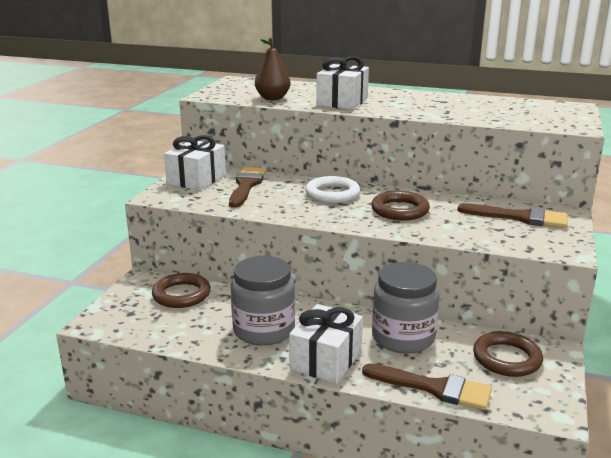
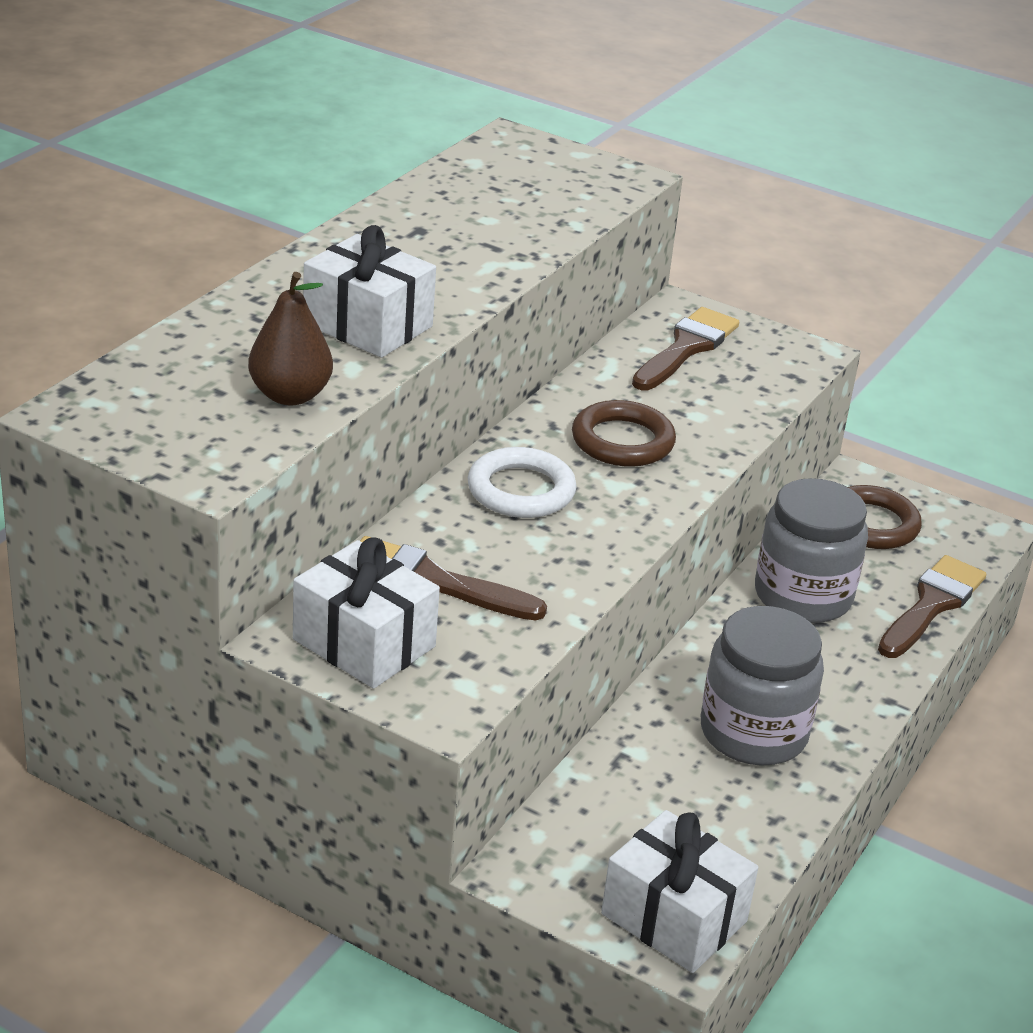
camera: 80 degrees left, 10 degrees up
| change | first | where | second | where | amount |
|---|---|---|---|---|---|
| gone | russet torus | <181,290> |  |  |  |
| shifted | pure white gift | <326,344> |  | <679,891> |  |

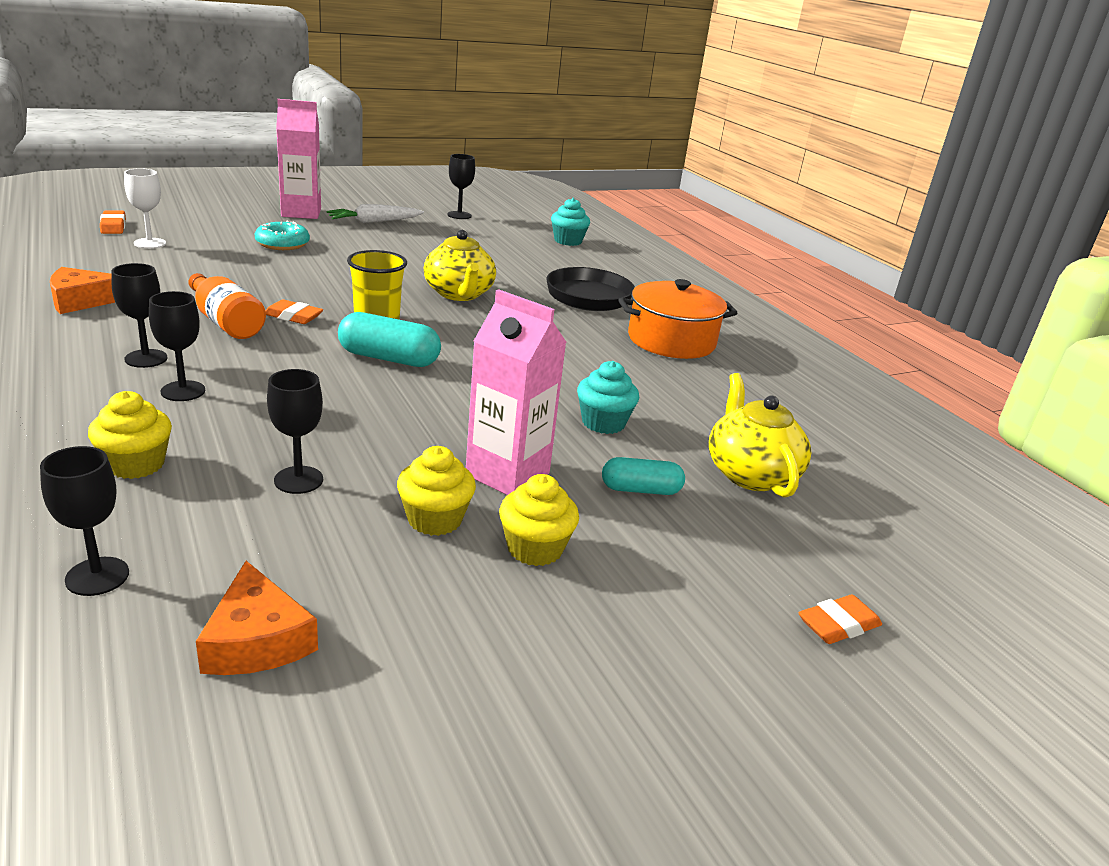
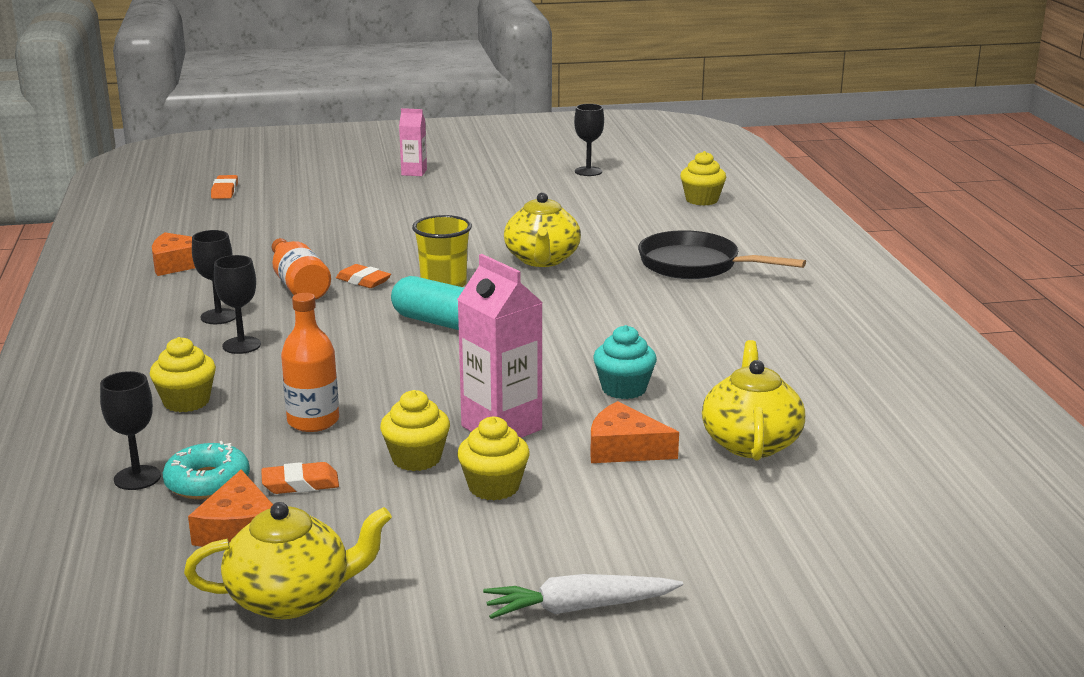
camera: 20 degrees right, 5 degrees down
| change | first | where | second | where | amount |
|---|---|---|---|---|---|
| gone | pure white goblet | <145,208> |  |  |  |
| gone | bright orange cooking pot | <678,319> |  |  |  |
| new |  |  | yellow teapot | <288,560> |  |
| shifted | aqua doughnut | <282,235> |  | <206,470> |  |
| shifted | pure white toy carrot | <375,213> |  | <583,596> |  |
| shifted | bright orange pencil eraser | <840,619> |  | <300,478> |  |
| swapped | jet-black goblet | <295,431> | bright orange flask | <310,362> |  |
| swapped | aqua capsule | <643,476> | bright orange cheese | <634,432> |  |
| repainted | aqua cupcake | <570,222> | yellow cupcake | <703,178> |  |
| scaled | rosy juice carton | <298,159> |  | <413,142> | x0.56 |

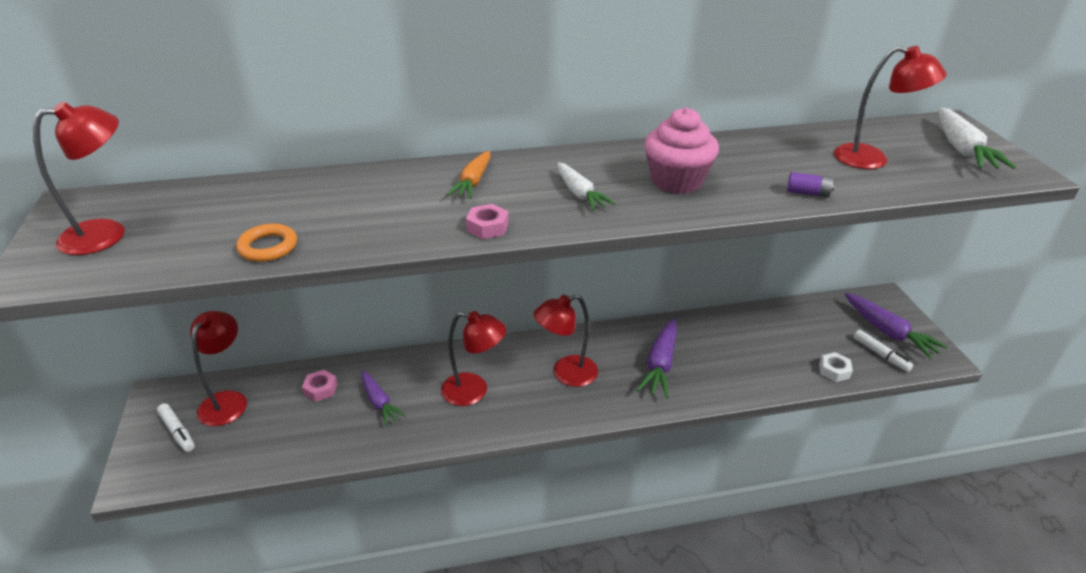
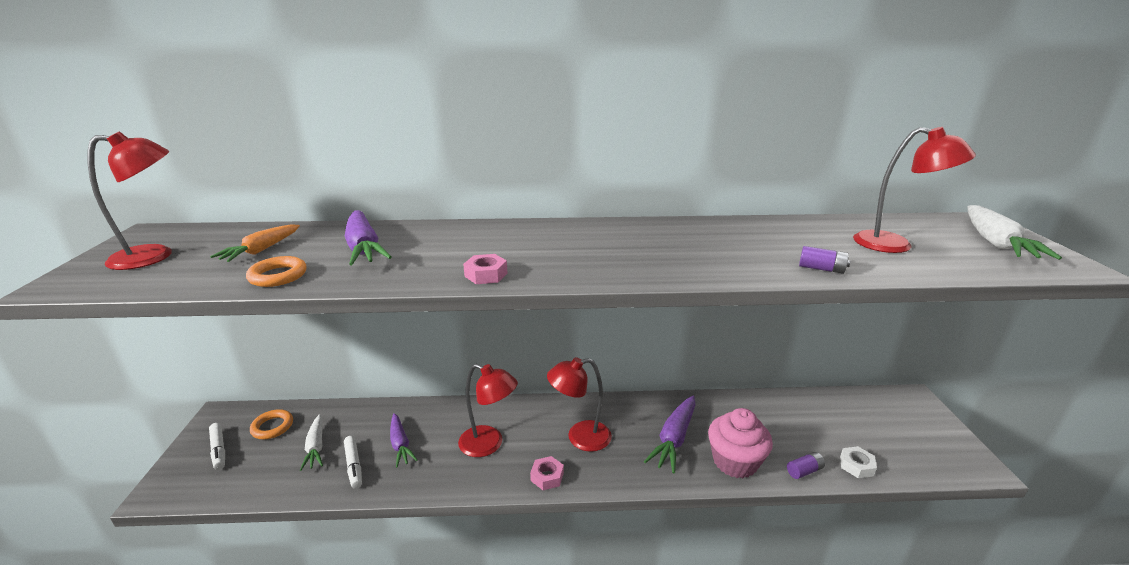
camera: 10 degrees right, 10 degrees down
| change | first | where | second | where | amount |
|---|---|---|---|---|---|
| new |  |  | violet power cell | <806,465> |  |
| shifted | rosy nut | <319,386> |  | <547,473> |  |
| shifted | bright orange toy carrot | <469,175> |  | <255,243> |  |
| shifted | pure white toy carrot | <586,187> |  | <311,442> |  |
| shifted | rosy cupcake | <682,150> |  | <740,443> |  |
| shifted | violet toy carrot | <896,326> |  | <368,237> |  |
| shifted | pure white felt pen | <883,351> |  | <353,462> |  |
| swapped | scarlet desk lamp | <218,368> | bright orange torus | <271,424> |  |

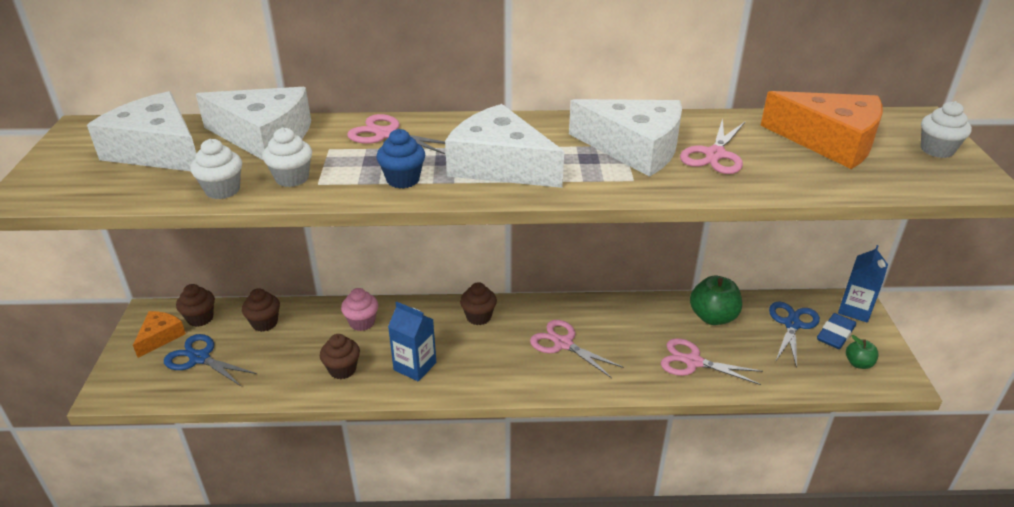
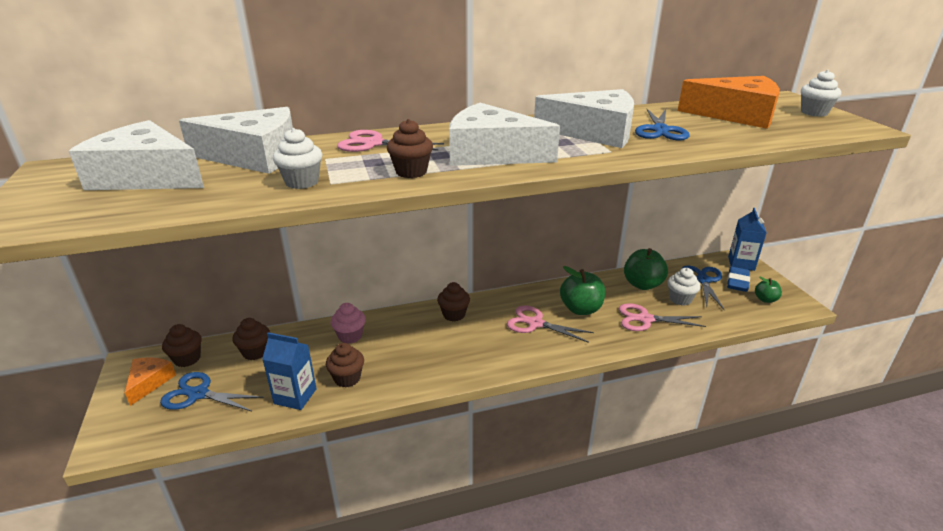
camera: 15 degrees left, 5 degrees down
| change | first | where | second | where | amount |
|---|---|---|---|---|---|
| new |  |  | leaf-green apple | <582,290> |  |
| shifted | pure white cupcake | <216,169> |  | <684,287> |  |
| shifted | royal blue juice carton | <412,341> |  | <289,371> |  |
| repainted | royal blue cupcake | <401,159> | russet cupcake | <410,148> |  |
| repainted | rosy pair of scissors | <712,146> | royal blue pair of scissors | <662,125> |  |

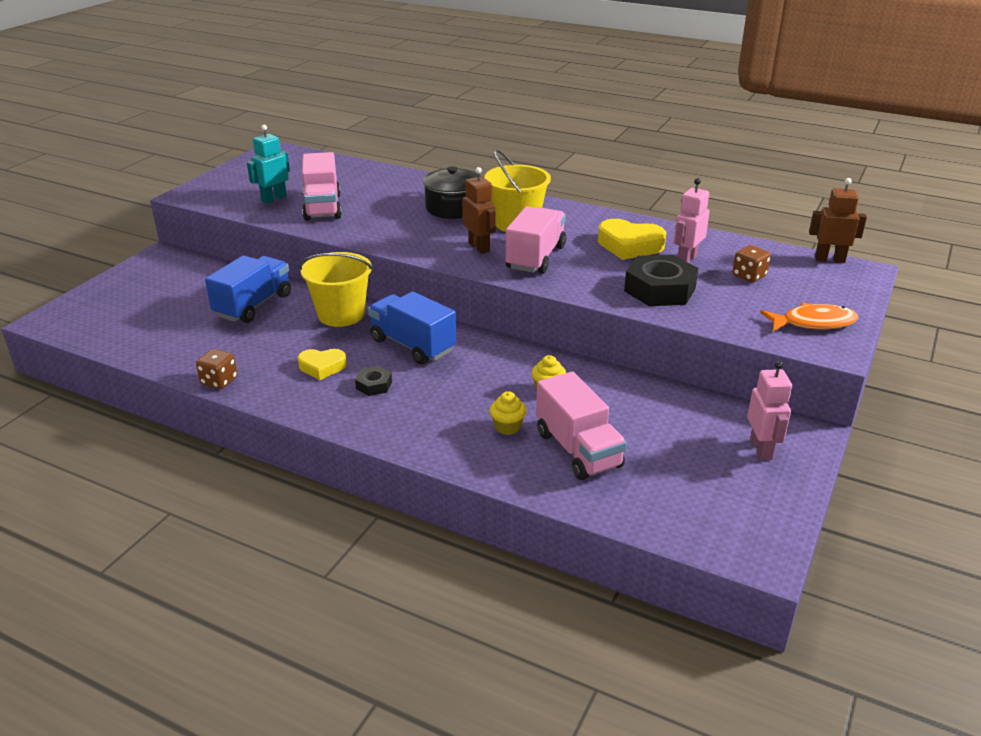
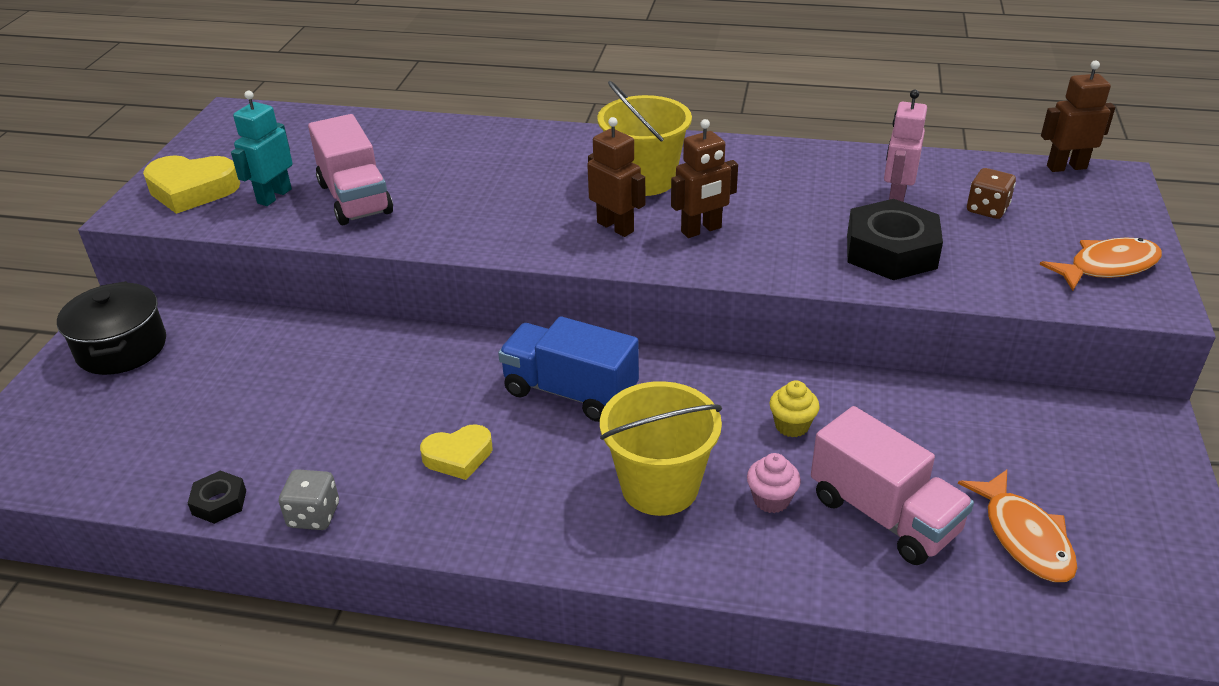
camera: 15 degrees left, 5 degrees up
| change | first | where | second | where | amount |
|---|---|---|---|---|---|
| gone | royal blue toy truck | <248,289> |  |  |  |
| gone | rosy robot | <769,410> |  |  |  |
| new |  |  | bright orange fish | <1017,526> |  |
| shifted | yellow sand bucket | <336,289> |  | <661,448> |  |
| shifted | jet-black nut | <373,381> |  | <217,497> |  |
| shifted | jet-black cooking pot | <450,192> |  | <111,328> |  |
| shifted | yellow love heart | <632,239> |  | <191,184> |  |
| swapped | rosy toy truck | <536,240> | russet robot | <704,178> |  |
| repainted | russet dice | <217,369> | ash-grey dice | <309,499> |  |
| repainted | yellow cupcake | <508,413> | rosy cupcake | <774,483> |  |

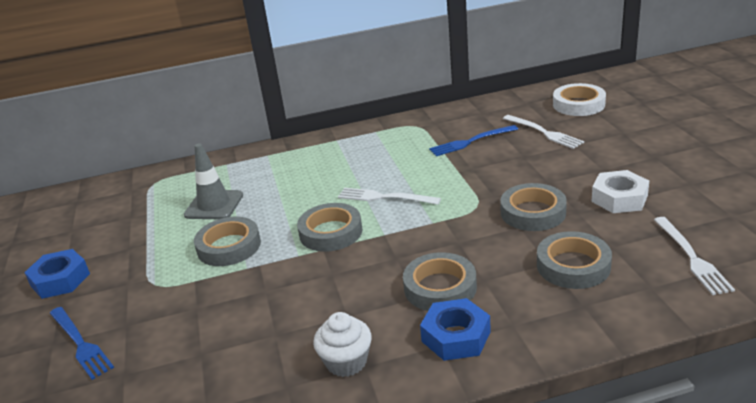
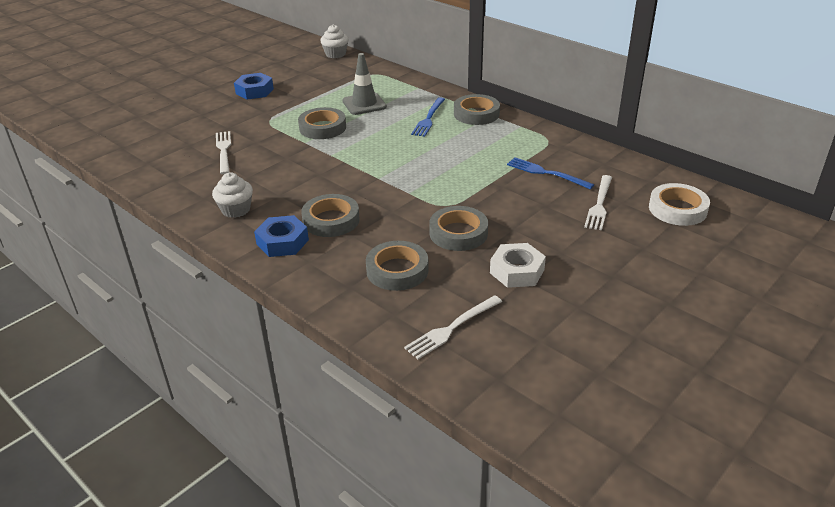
camera: 55 degrees right, 5 degrees up
| change | first | where | second | where | amount |
|---|---|---|---|---|---|
| new |  |  | pure white cupcake | <334,41> |  |
| shifted | royal blue table fork | <82,343> |  | <428,117> |  |
| shifted | ash-grey sticky tape | <329,227> |  | <477,109> |  |
| shifted | pure white table fork | <389,196> |  | <223,153> |  |

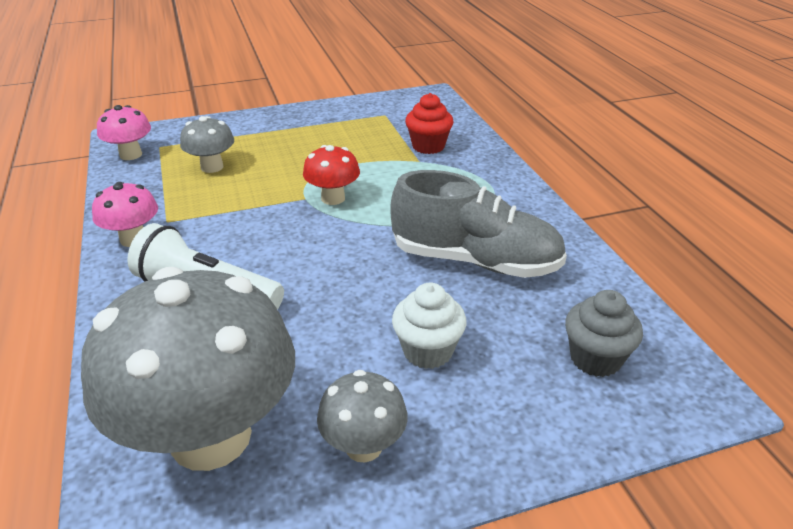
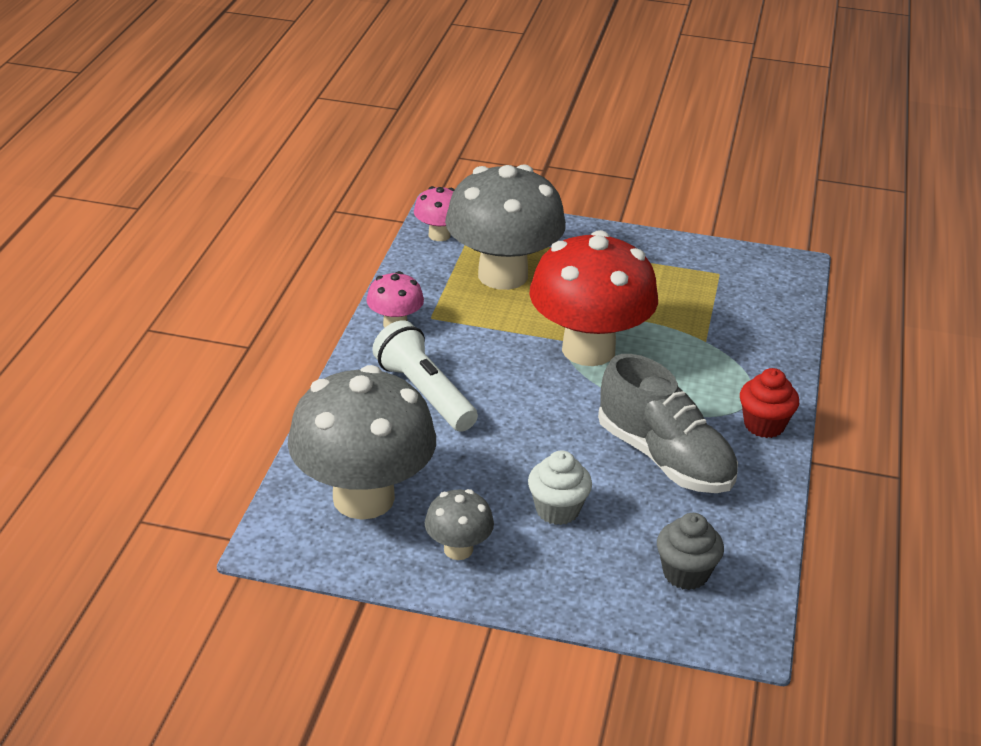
camera: 30 degrees right, 0 degrees up
| change | first | where | second | where | amount |
|---|---|---|---|---|---|
| shifted | scarlet cupcake | <429,123> |  | <769,403> |  |
| scaled | ash-grey fungus | <207,144> |  | <505,227> | x2.18 |
| scaled | scarlet fungus | <331,175> |  | <593,298> | x2.18 |

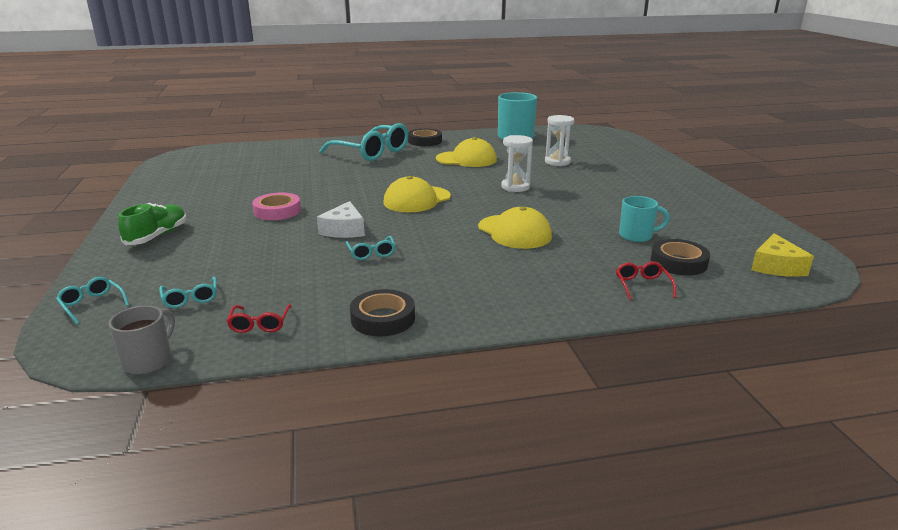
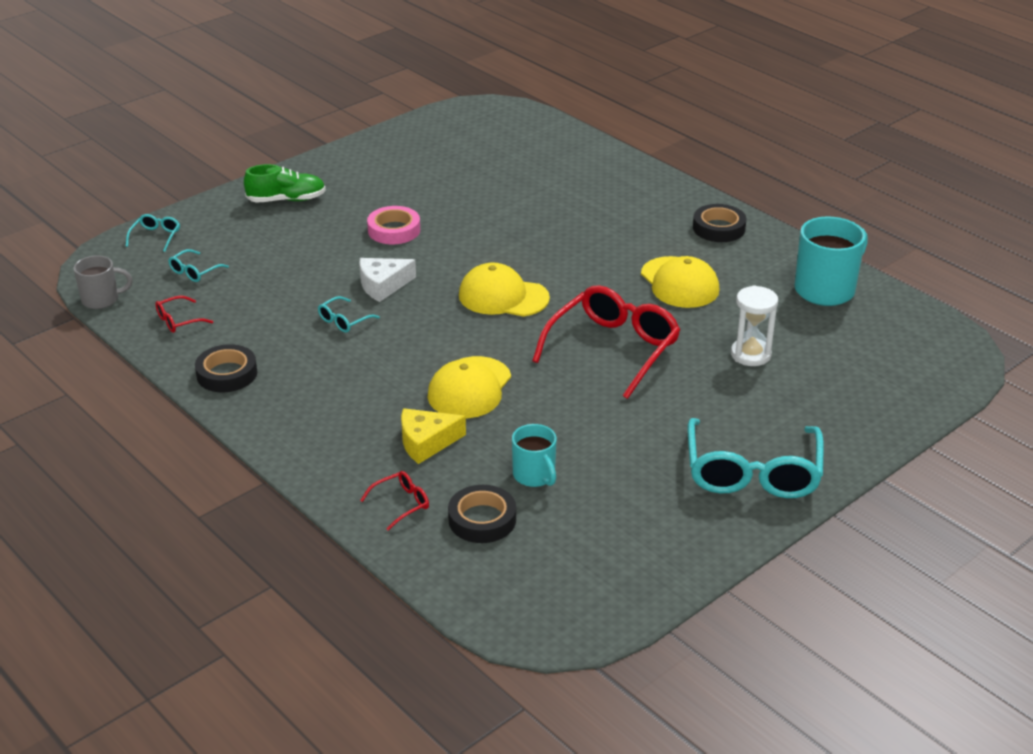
camera: 60 degrees right, 10 degrees up
| change | first | where | second | where | amount |
|---|---|---|---|---|---|
| shifted | aqua eyeglasses | <364,142> |  | <756,458> |  |
| shifted | yellow cheese | <782,255> |  | <433,436> |  |
| swapped | pure white sandglass | <517,163> | scarlet eyeglasses | <606,342> |  |

